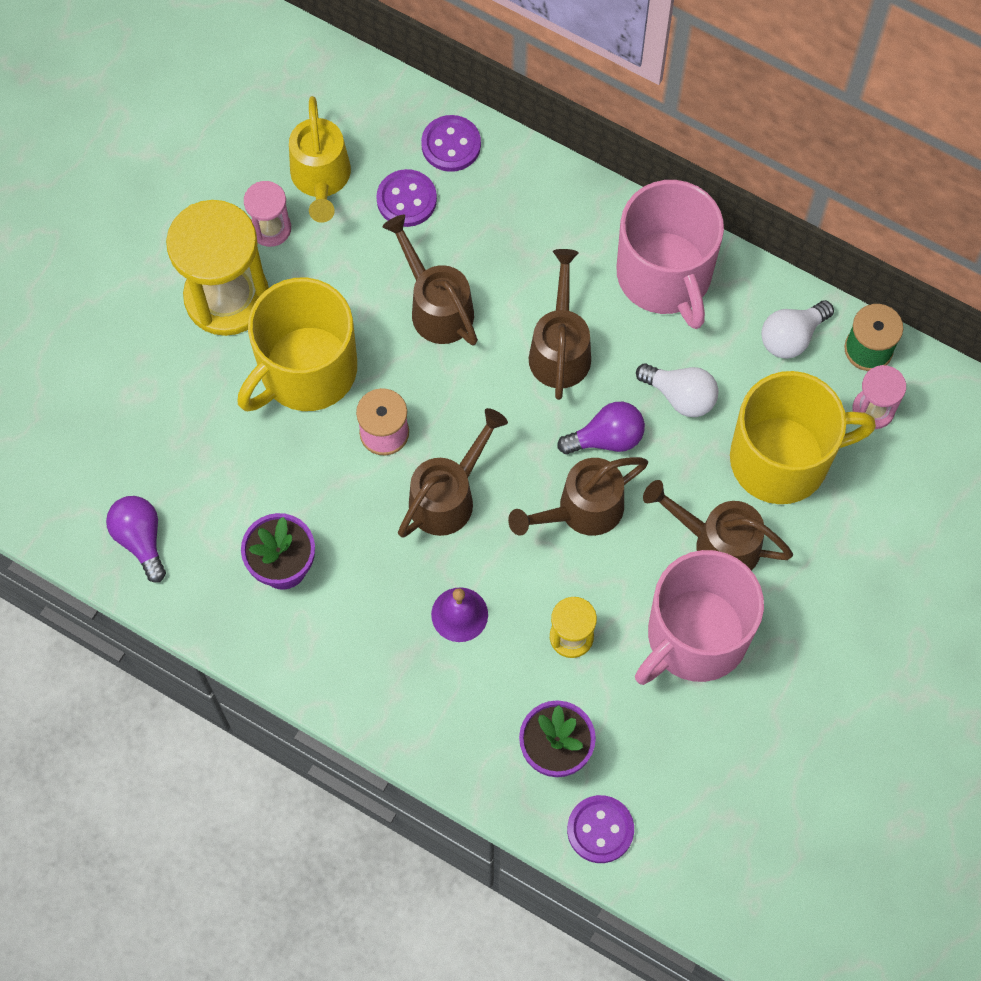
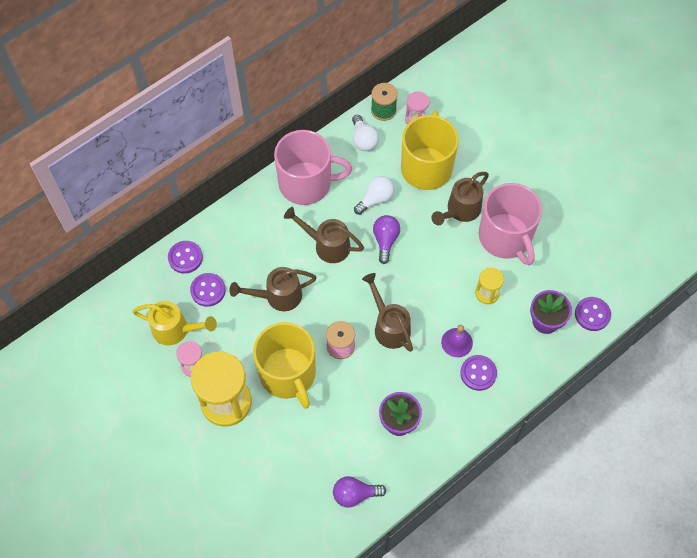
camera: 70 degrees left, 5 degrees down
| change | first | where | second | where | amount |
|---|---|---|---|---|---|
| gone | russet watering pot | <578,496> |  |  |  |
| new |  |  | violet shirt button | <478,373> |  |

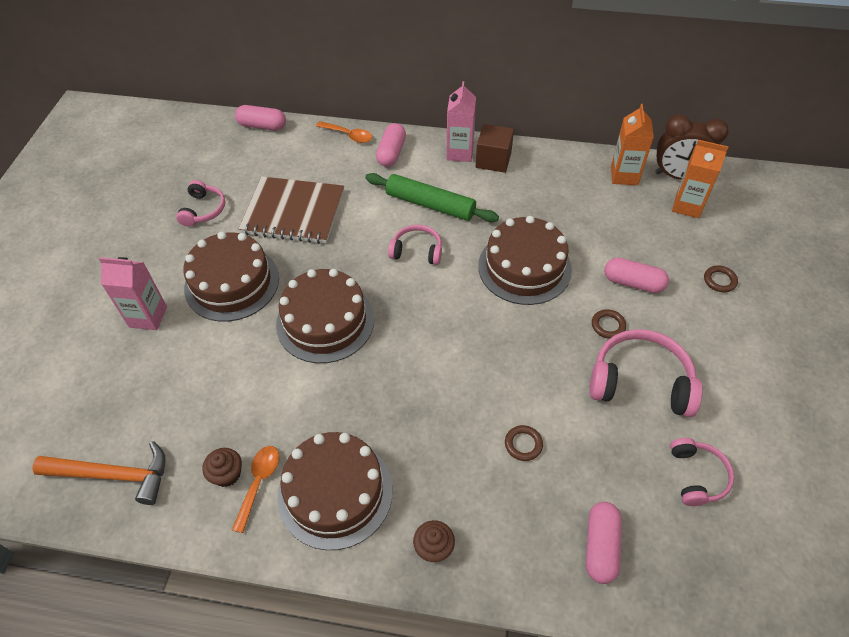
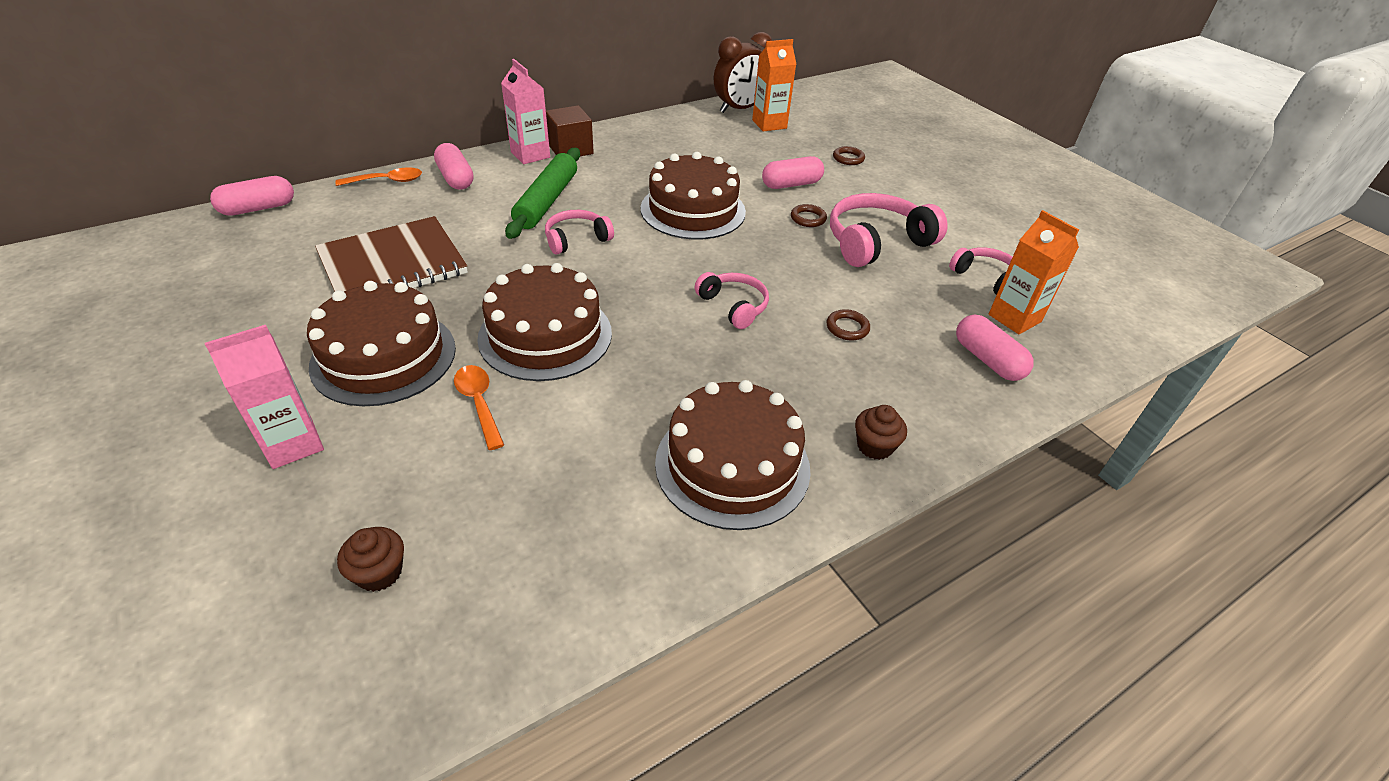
camera: 45 degrees left, 10 degrees down
| change | first | where | second | where | amount |
|---|---|---|---|---|---|
| gone | bright orange hammer | <99,473> |  |  |  |
| shifted | rosy over-ear headphones | <200,203> |  | <732,300> |  |
| shifted | russet cupcake | <222,467> |  | <370,559> |  |
| shifted | bright orange tablespoon | <255,489> |  | <479,407> |  |
| shifted | bright orange juice carton | <632,144> |  | <1034,272> |  |
| rotated | leaf-green pastry roller | <432,197> |  | <542,193> | 60 degrees counterclockwise |

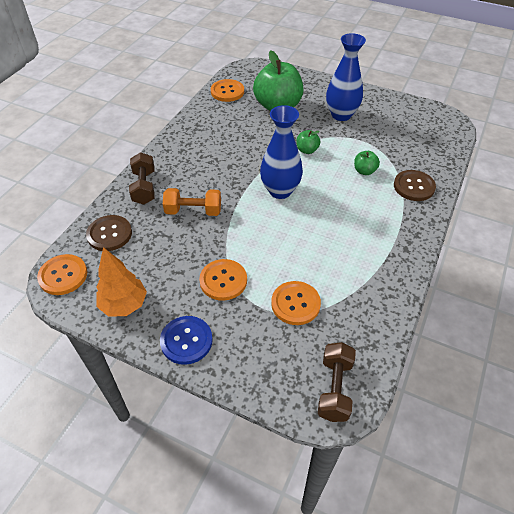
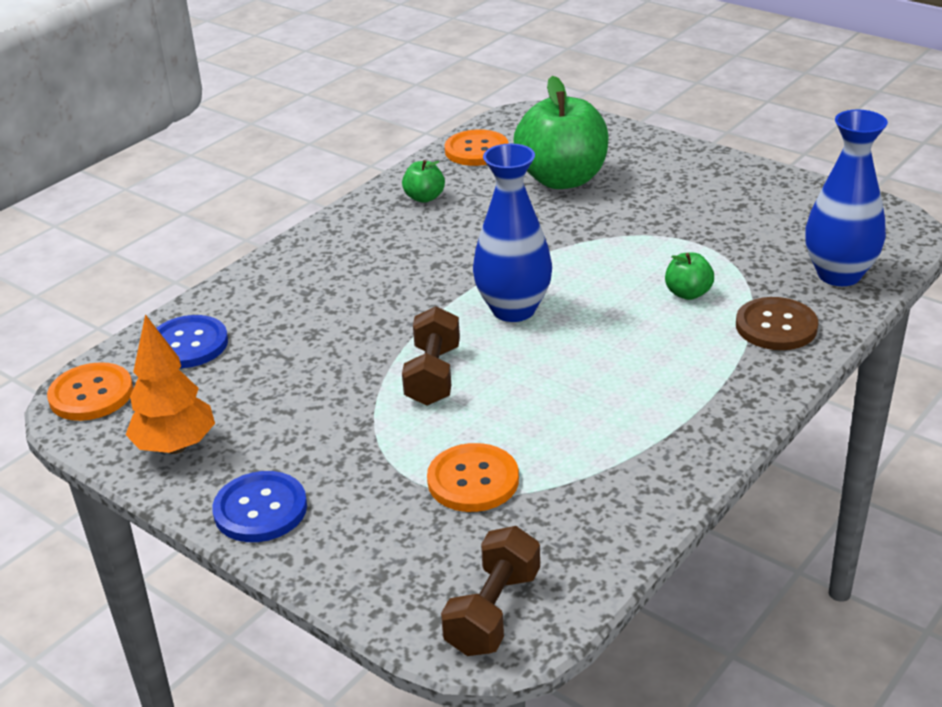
camera: 15 degrees right, 15 degrees down
| change | first | where | second | where | amount |
|---|---|---|---|---|---|
| gone | bright orange hand weight | <192,202> |  |  |  |
| gone | bright orange shirt button | <223,280> |  |  |  |
| shifted | russet hand weight | <142,178> |  | <431,356> |  |
| shifted | leaf-green apple | <309,142> |  | <423,181> |  |
| shifted | royal blue tall vase | <346,77> |  | <846,197> |  |
| repainted | russet shirt button | <109,233> | royal blue shirt button | <192,341> |  |

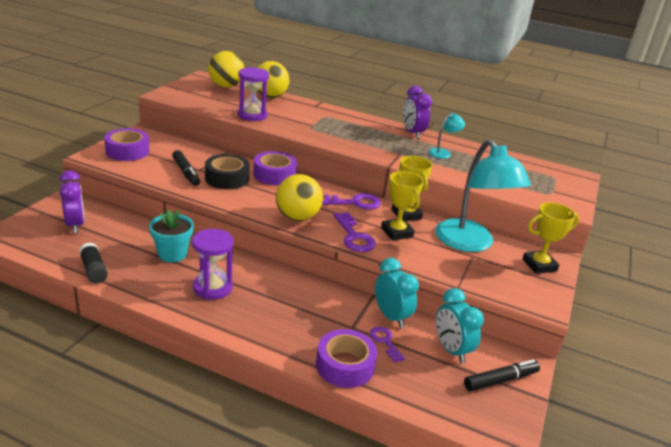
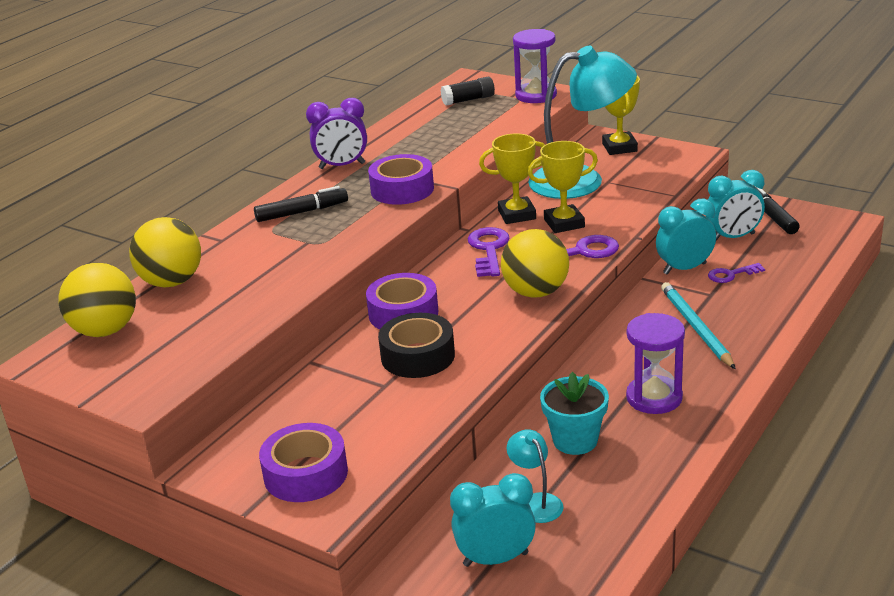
camera: 75 degrees left, 0 degrees up
| change | first | where | second | where | amount |
|---|---|---|---|---|---|
| new |  |  | aqua pencil | <698,325> |  |
| shifted | jet-black stick of glue | <93,263> |  | <468,91> |  |
| shifted | jet-black felt pen | <186,168> |  | <301,204> |  |
| shifted | violet sandglass | <253,94> |  | <535,66> |  |
| shifted | violet sticky tape | <346,358> |  | <401,179> |  |
| shifted | aqua desk lamp | <447,136> |  | <535,476> |  |
| repainted | violet bedside clock | <72,201> | aqua bedside clock | <493,520> |  |

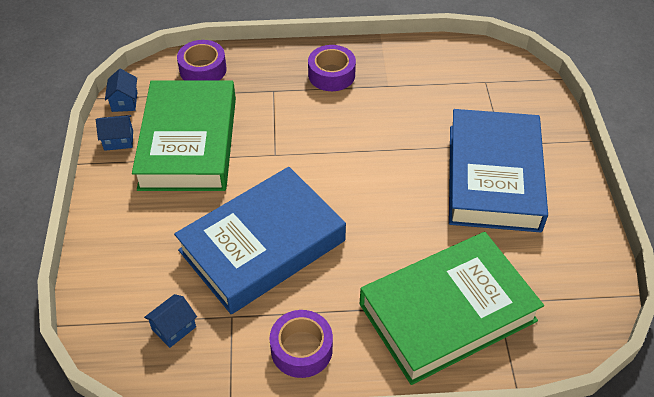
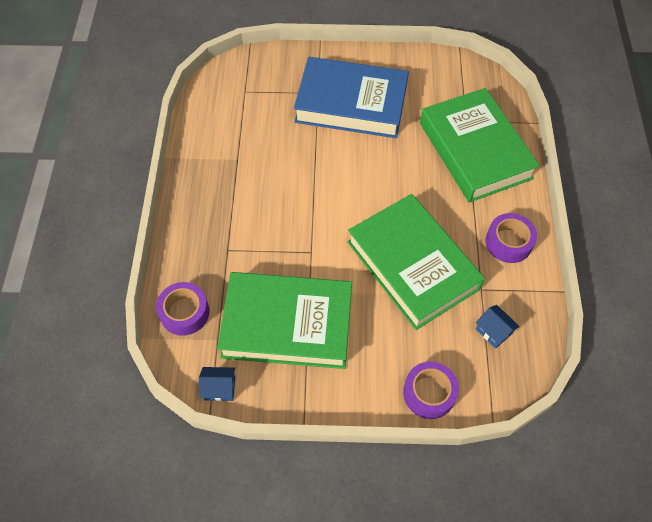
camera: 85 degrees left, 10 degrees up
| change | first | where | second | where | amount |
|---|---|---|---|---|---|
| gone | royal blue cottage | <114,133> |  |  |  |
| shifted | violet sticky tape | <332,68> |  | <431,390> |  |
| repainted | royal blue hardcover | <260,240> | leaf-green hardcover | <416,262> |  |

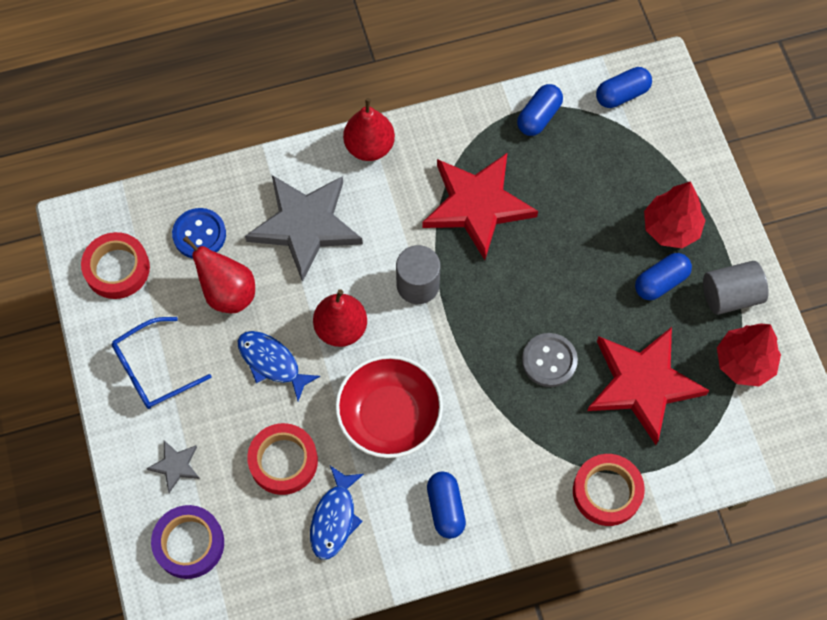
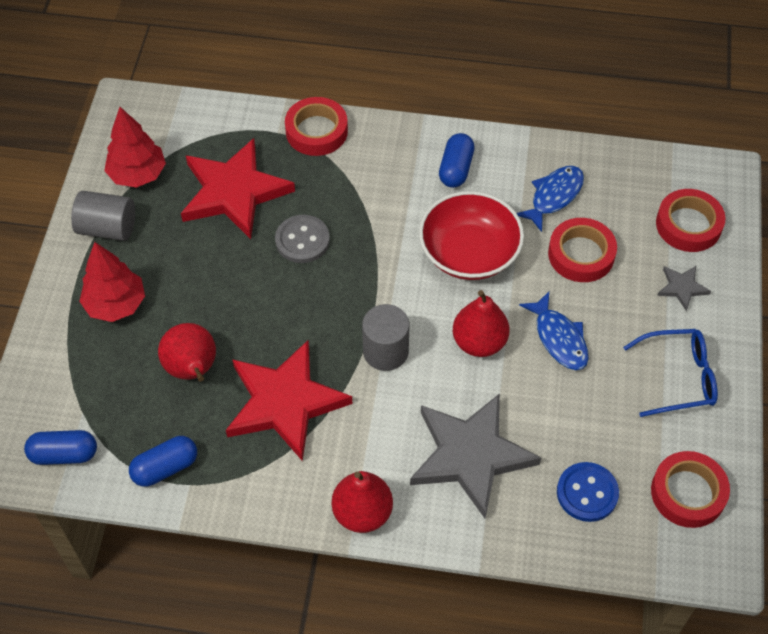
camera: 155 degrees left, 10 degrees down
| change | first | where | second | where | amount |
|---|---|---|---|---|---|
| gone | royal blue capsule | <663,276> |  |  |  |
| shifted | scarlet pear fruit | <219,274> |  | <187,352> |  |
| repainted | violet sticky tape | <187,542> | scarlet sticky tape | <691,220> |  |

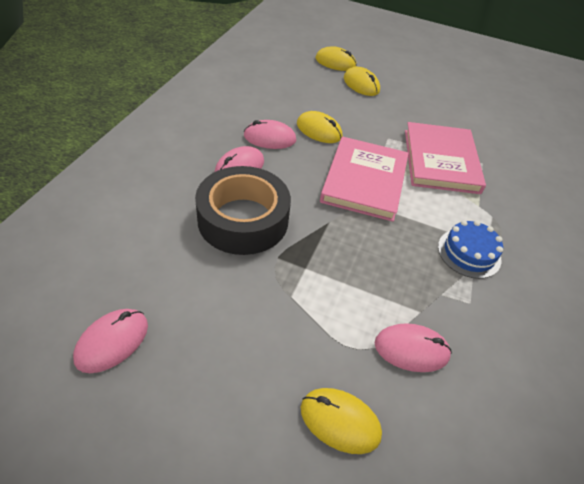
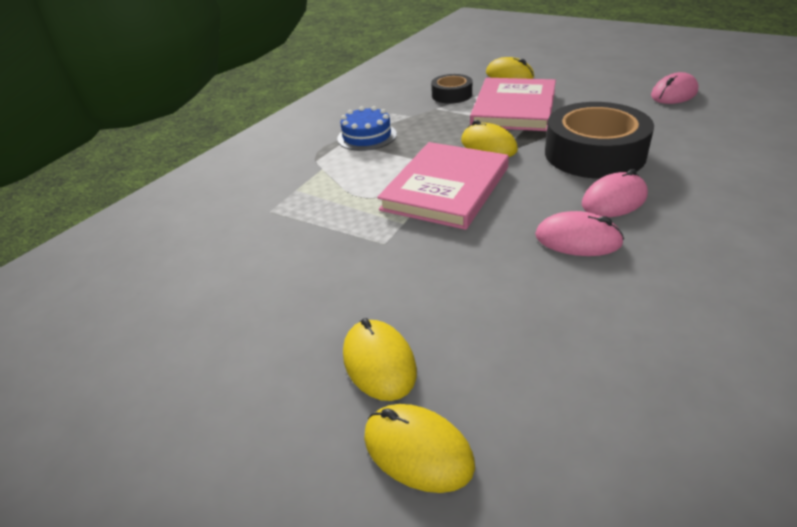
camera: 160 degrees left, 10 degrees down
| change | first | where | second | where | amount |
|---|---|---|---|---|---|
| shifted | yellow PC mouse | <319,127> |  | <489,138> |  |
| shifted | rosy hardcover | <445,158> |  | <513,104> |  |
| swapped | rosy PC mouse | <413,347> | jet-black sticky tape | <451,89> |  |

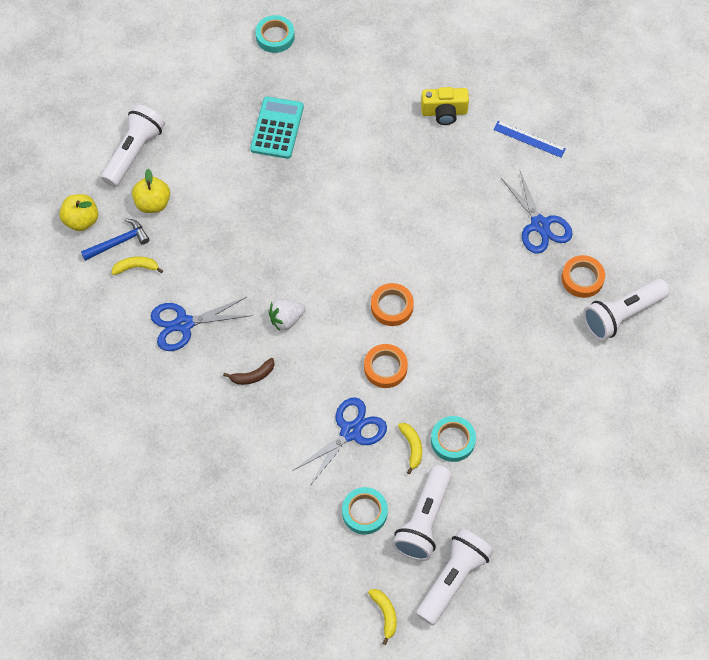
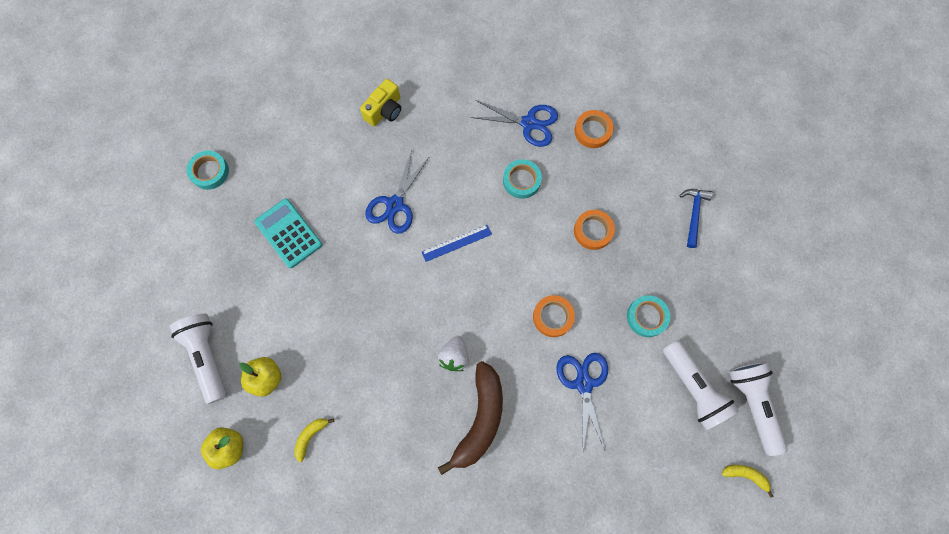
camera: 50 degrees left, 10 degrees up
| change | first | where | second | where | amount |
|---|---|---|---|---|---|
| gone | yellow banana fruit | <410,448> |  |  |  |
| gone | pure white flashlight | <626,310> |  |  |  |
| shifted | royal blue hammer | <115,239> |  | <696,218> |  |
| shifted | royal blue pair of scissors | <201,324> |  | <397,192> |  |
| shifted | aqua sticky tape | <365,511> |  | <522,179> |  |
| shifted | bright orange sticky tape | <392,304> |  | <594,230> |  |
| shifted | royal blue measuring stick | <529,139> |  | <457,243> |  |
| scaled | russet banana fruit | <249,371> |  | <470,418> | x2.24 |

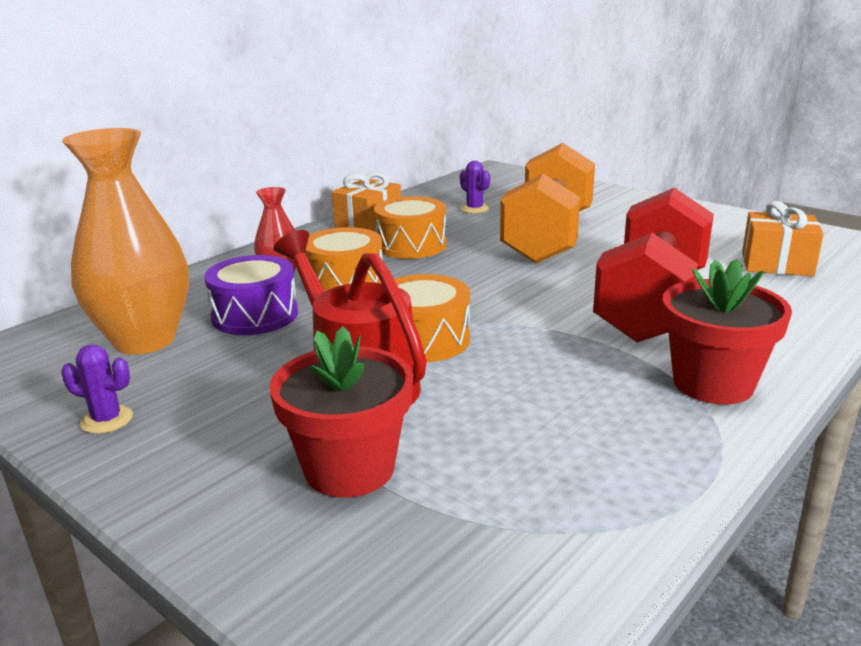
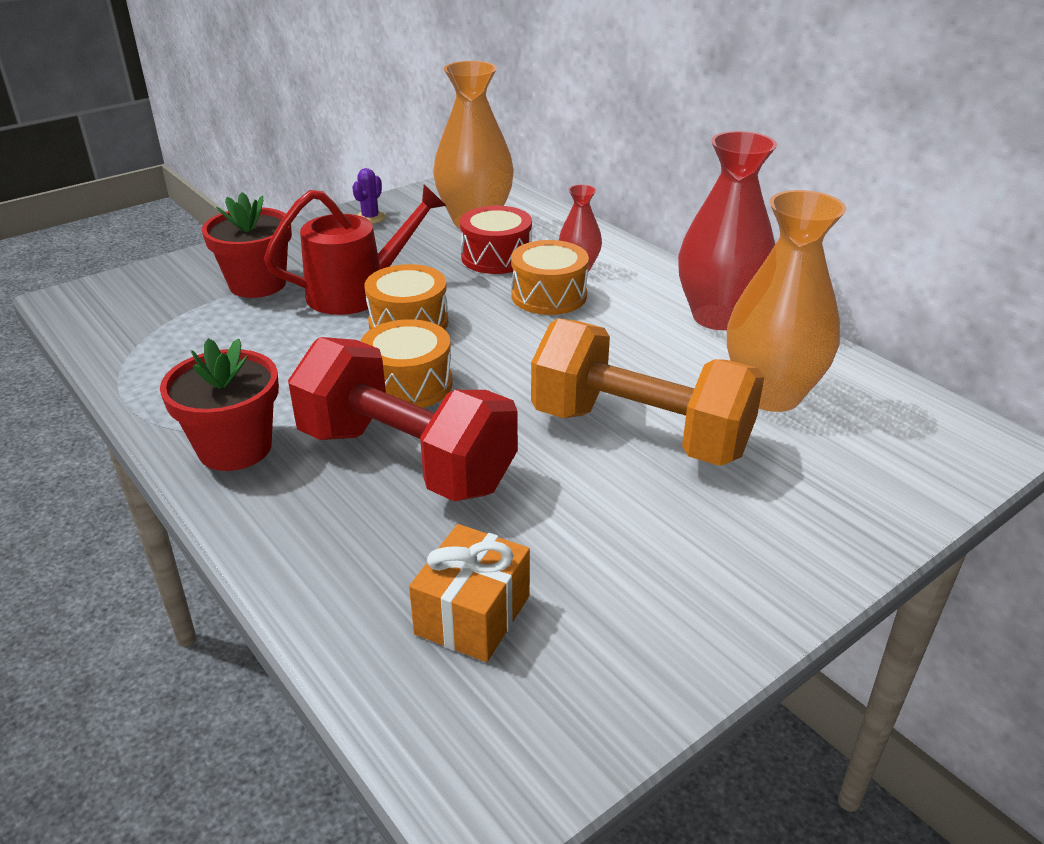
camera: 100 degrees right, 10 degrees up
| change | first | where | second | where | amount |
|---|---|---|---|---|---|
| shifted | bright orange drum | <410,227> |  | <407,363> |  |
| swapped | bright orange gift | <366,202> | scarlet tall vase | <727,230> |  |
| swapped | violet saguaro cactus | <475,187> | bright orange tall vase | <786,301> |  |
| repainted | violet drum | <251,295> | scarlet drum | <496,240> |  |

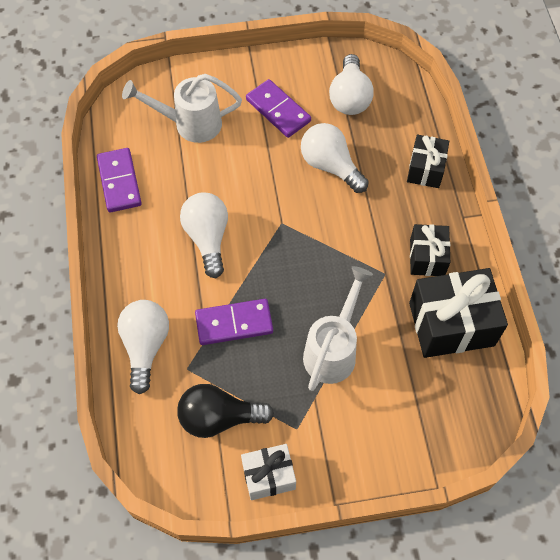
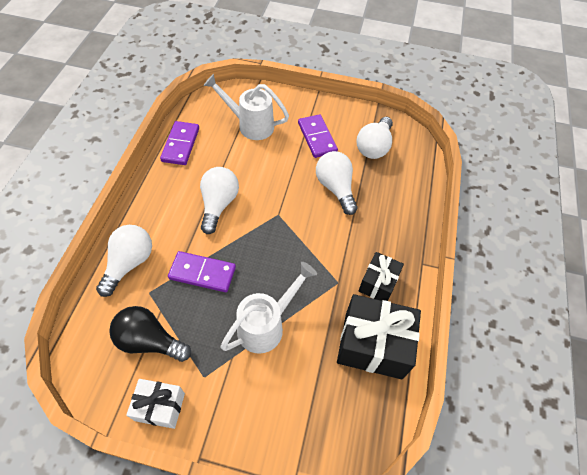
camera: 20 degrees right, 5 degrees down
| change | first | where | second | where | amount |
|---|---|---|---|---|---|
| gone | jet-black gift | <428,161> |  |  |  |

